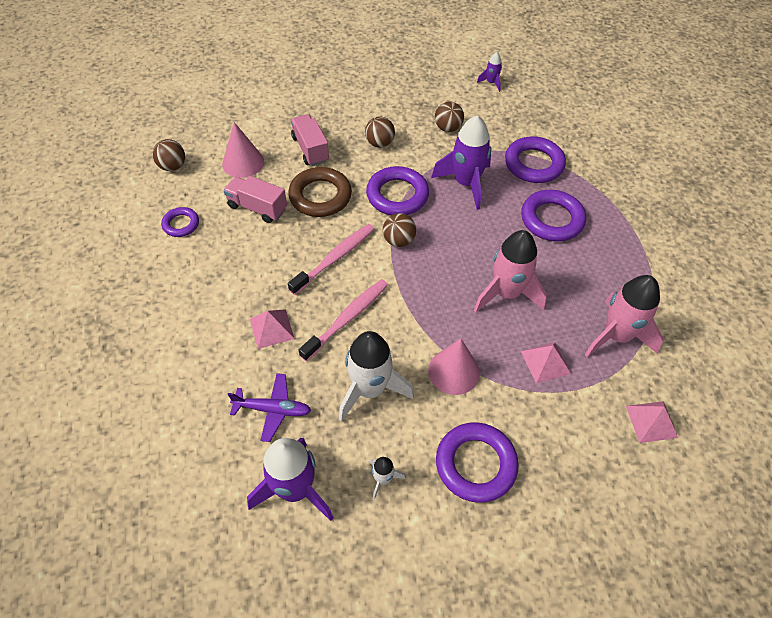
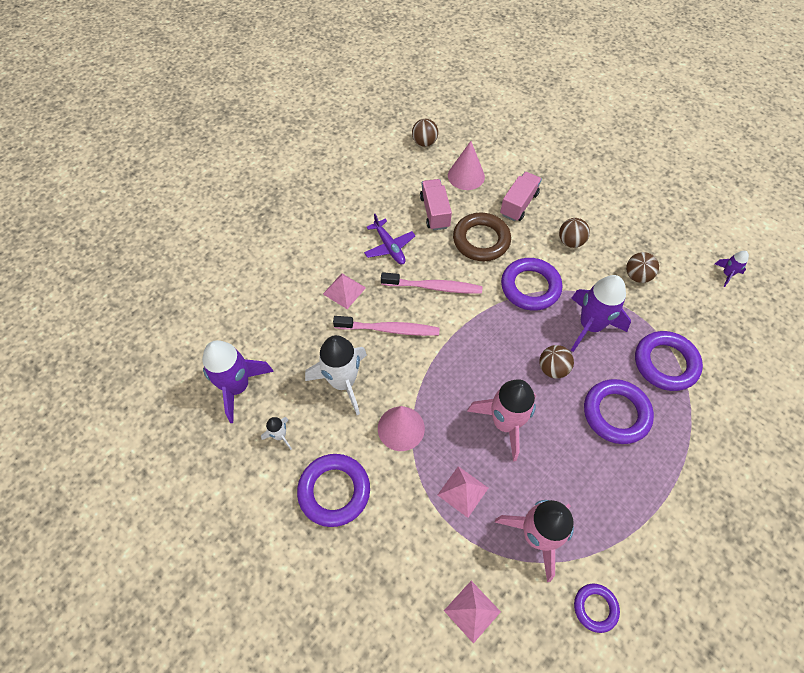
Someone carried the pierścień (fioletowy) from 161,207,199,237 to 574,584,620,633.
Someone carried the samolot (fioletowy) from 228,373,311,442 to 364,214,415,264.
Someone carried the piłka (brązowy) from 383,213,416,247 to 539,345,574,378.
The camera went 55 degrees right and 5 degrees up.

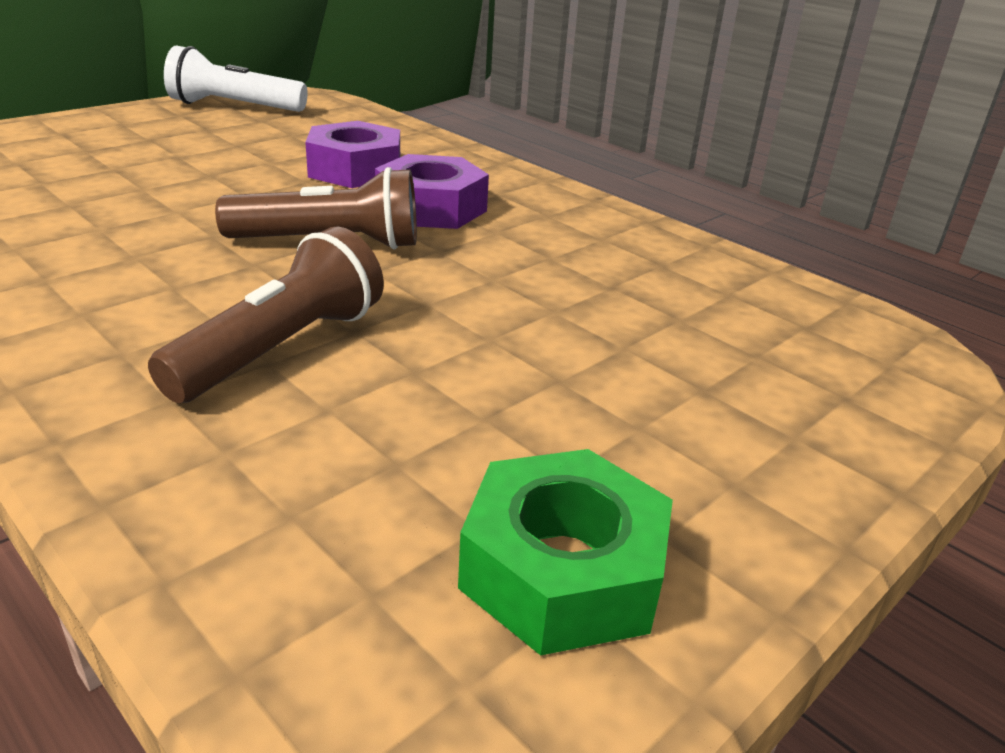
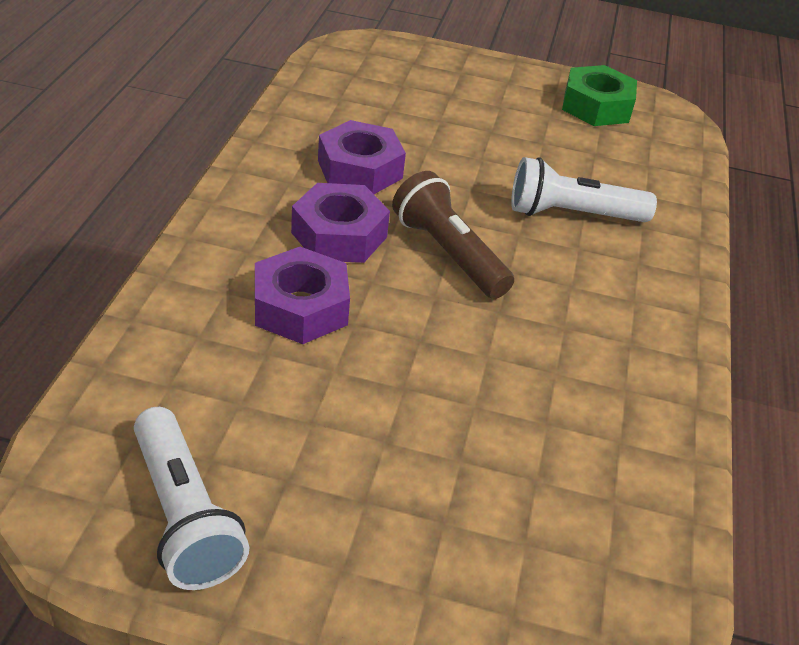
Someone put down the nakrętka (fioletowy) at 318,120,406,194.
Someone repainted the latarka (brązowy) at 148,227,384,403, which became the latarka (biały) at 511,157,657,222.
The camera went 125 degrees left and 10 degrees up.

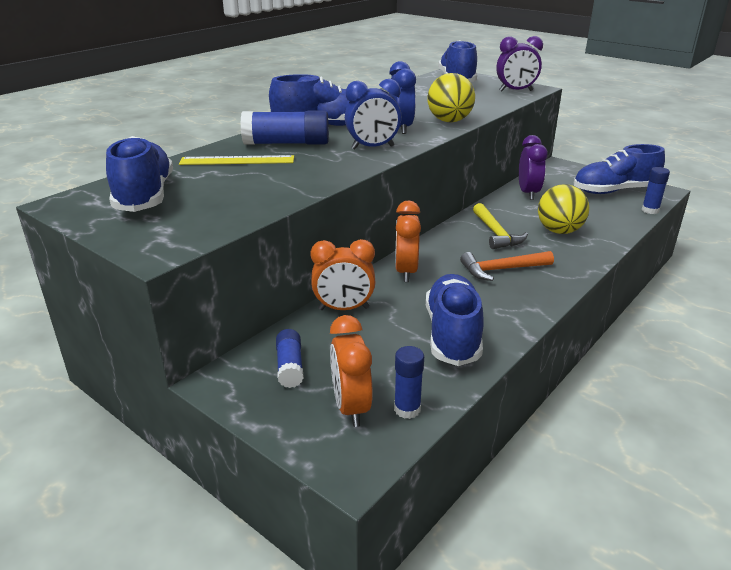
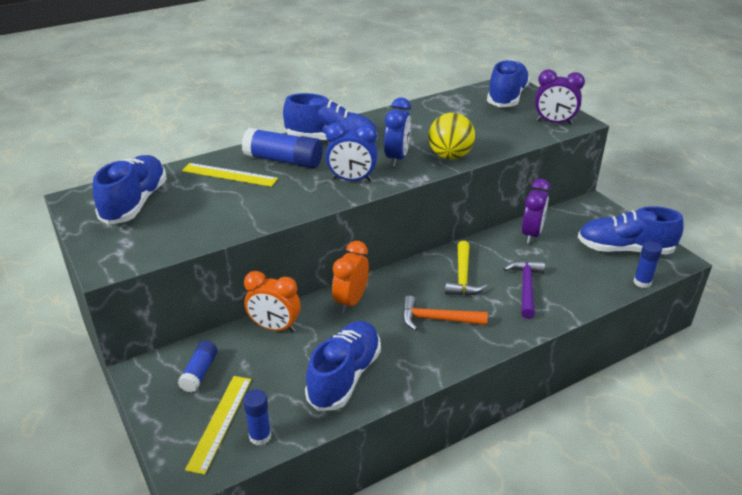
Someone swapped the budzik (pomarańczowy) at 330,315,373,427 for the linijka (żółty) at 185,376,251,475.
Someone swapped the piłka (żółty) at 538,184,589,234 for the młotek (fioletowy) at 503,260,545,319.
The camera went 20 degrees right and 5 degrees up.

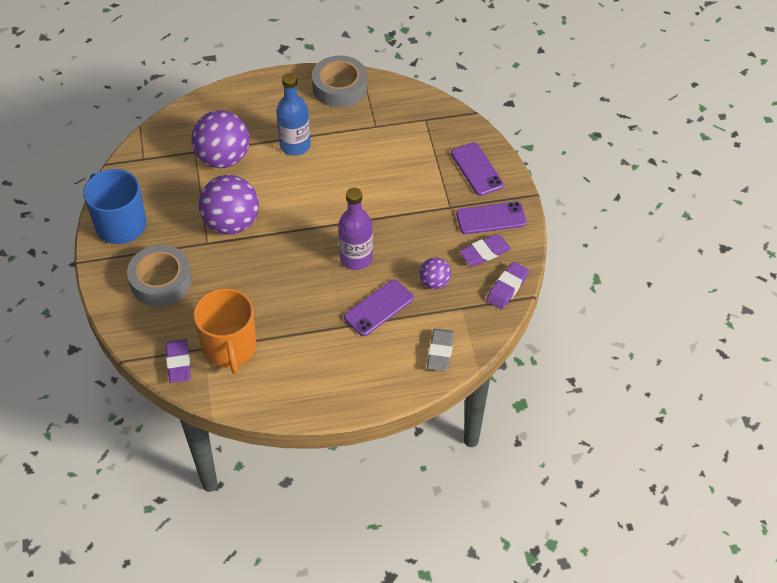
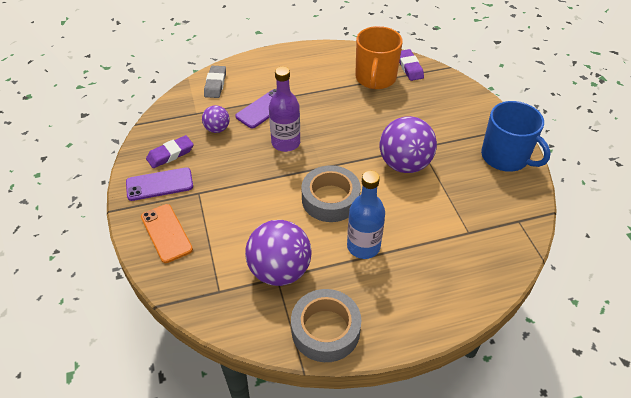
Someone took away the gumka do mazania (fioletowy) at 486,262,529,309.
Someone carried the taśma klejąca (szary) from 127,245,192,306 to 301,165,361,222.
Someone carried the piłka (fioletowy) from 191,110,249,168 to 245,220,311,286.
Someone repainted the telefon (fioletowy) at 451,142,504,196, which became the telefon (pomarańczowy) at 141,204,193,263.
Someone rotated the kubek (pomarańczowy) at 193,288,257,374 by 150 degrees counterclockwise.
The camera went 175 degrees right and 5 degrees down.

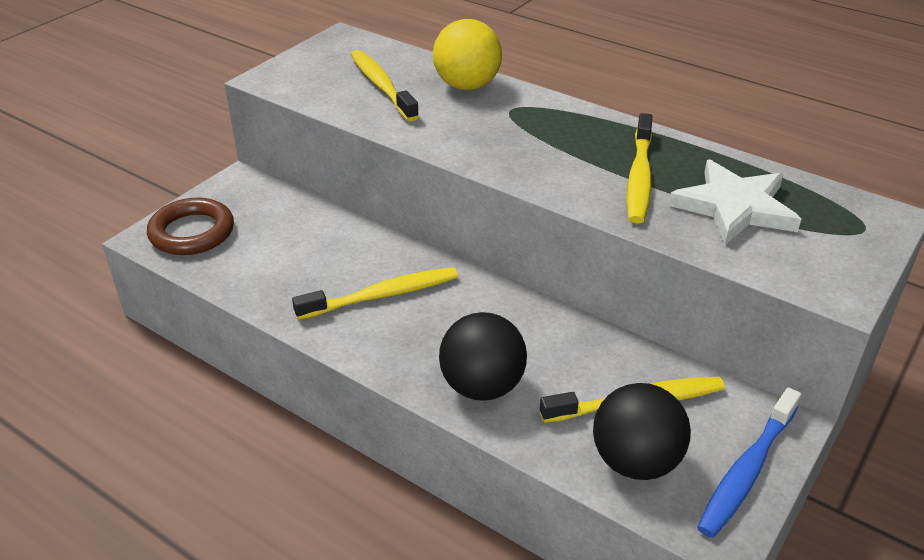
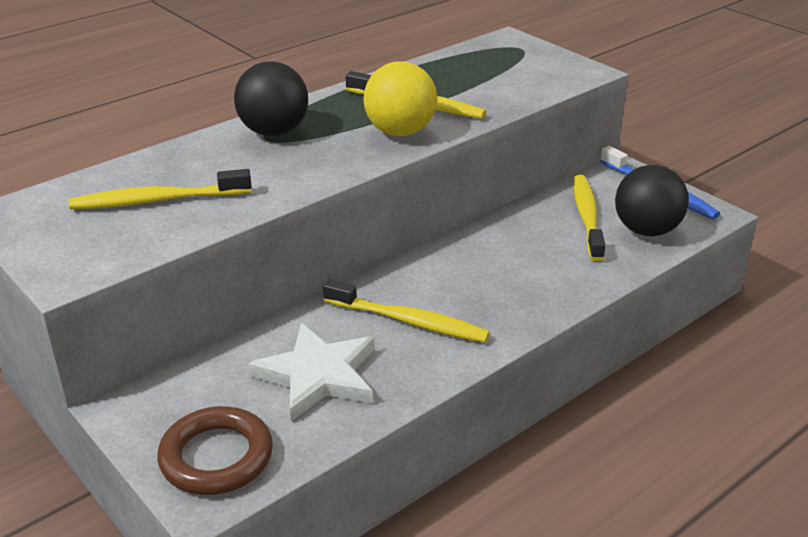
Someone carried the piłka (żółty) from 433,19,502,90 to 363,61,437,136.
Someone carried the piłka (czarny) from 439,312,527,401 to 234,61,308,136.
Someone carried the gwiazda (biały) from 668,160,801,245 to 248,323,375,422.
Someone rotated the szczoteczka do zębów (żółty) at 292,267,458,320 by 120 degrees clockwise.
The camera went 75 degrees left and 5 degrees down.

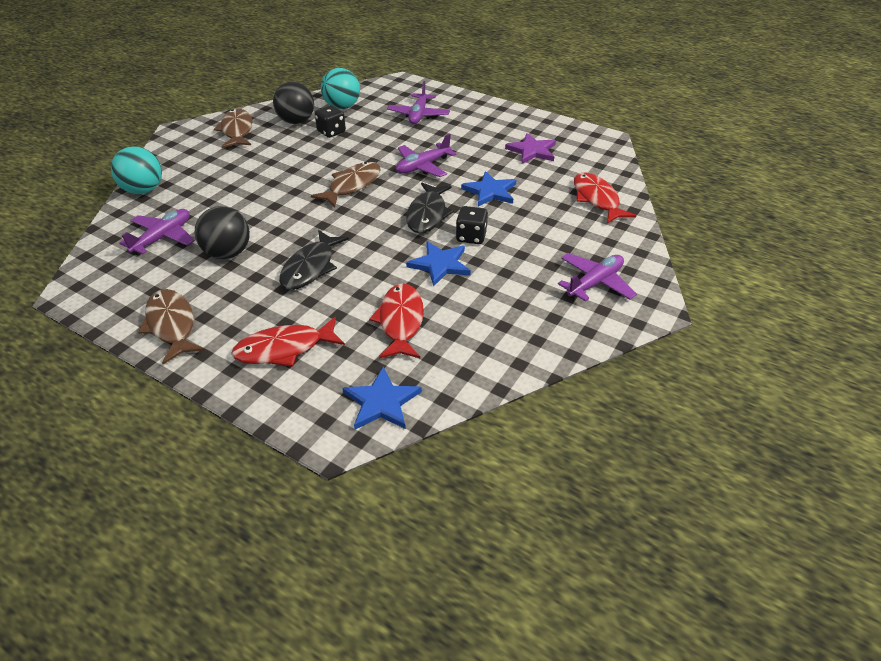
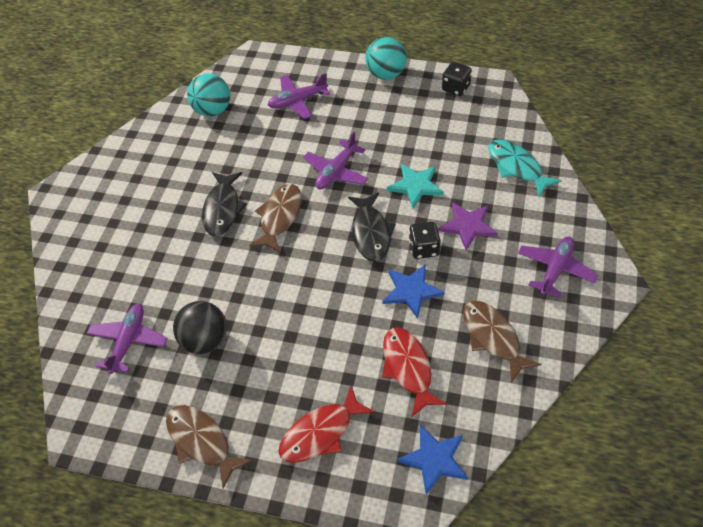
Someone took away the piłka (czarny) at 273,82,314,124.
Someone carried the piłka (turkusowy) from 111,146,162,194 to 365,37,407,80.
Someone carried the ryba (brązowy) from 214,109,253,148 to 463,300,541,382.
Someone carried the ryba (czarny) from 279,230,349,290 to 202,172,247,236.
Someone carried the kostka do gry (czarny) from 315,105,346,138 to 442,62,472,96.
Someone carried the gwiazda (fioletowy) from 505,133,556,164 to 438,202,498,250.
Someone repainted the gwiazda (niebieski) at 461,171,516,206, which became the gwiazda (turkusowy) at 387,164,444,208.
Someone repainted the ryba (czerwony) at 574,173,636,223, which became the ryba (turkusowy) at 488,139,562,197.
Someone rotated the samolot (fioletowy) at 387,81,450,124 by 75 degrees clockwise.
The camera went 15 degrees left and 10 degrees up.

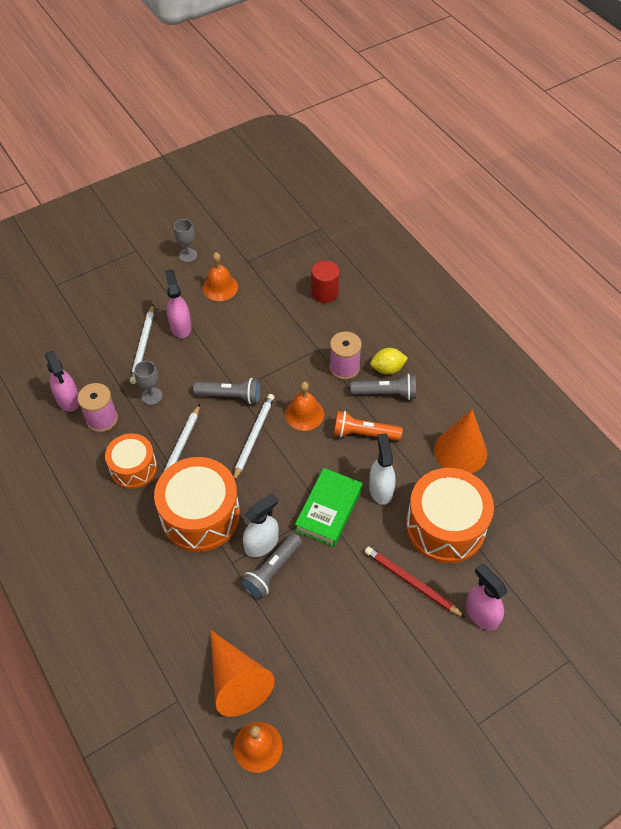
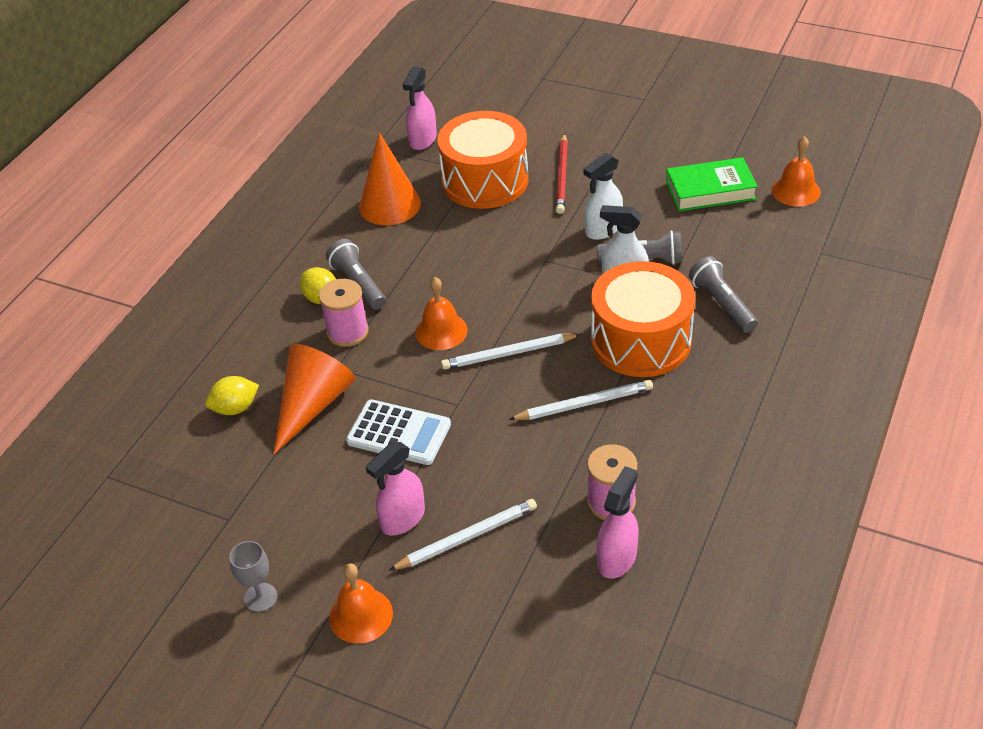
Someone took away the bęben (pomarańczowy) at 105,433,157,489.
Someone took away the kielich (szary) at 134,361,162,405.
Someone took away the latarka (pomarańczowy) at 334,411,403,441.
Someone put down the kalkulator (biały) at 346,399,451,465.
Someone carried the latarka (szary) from 193,378,260,404 to 689,256,758,333.
Someone carried the dzwonek (pomarańczowy) from 203,252,238,301 to 329,563,393,644.
Someone carried the stożek (pomarańczowy) from 210,630,275,717 to 273,344,355,454.
Someone carried the książka (zielony) from 295,468,362,547 to 666,157,758,211.
Someone carried the spryskiwacz (biały) from 369,433,396,505 to 584,153,623,240.
Someone carried the spryskiwacz (różowy) from 466,563,507,631 to 403,66,437,150.
Someone swapped the walec (czerwony) at 311,261,340,303 for the cytryna (żółty) at 205,376,259,415.
The camera went 120 degrees left and 10 degrees down.

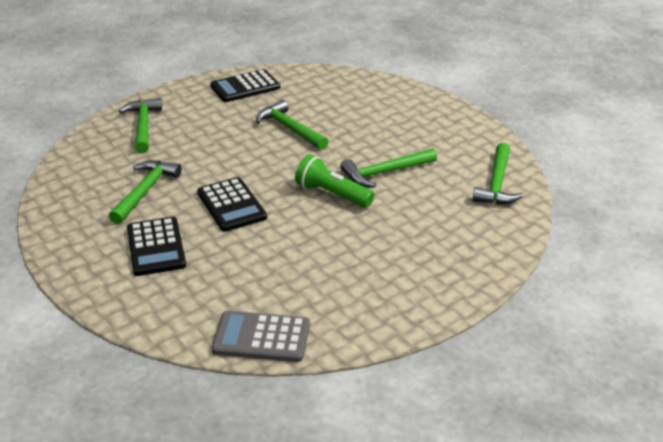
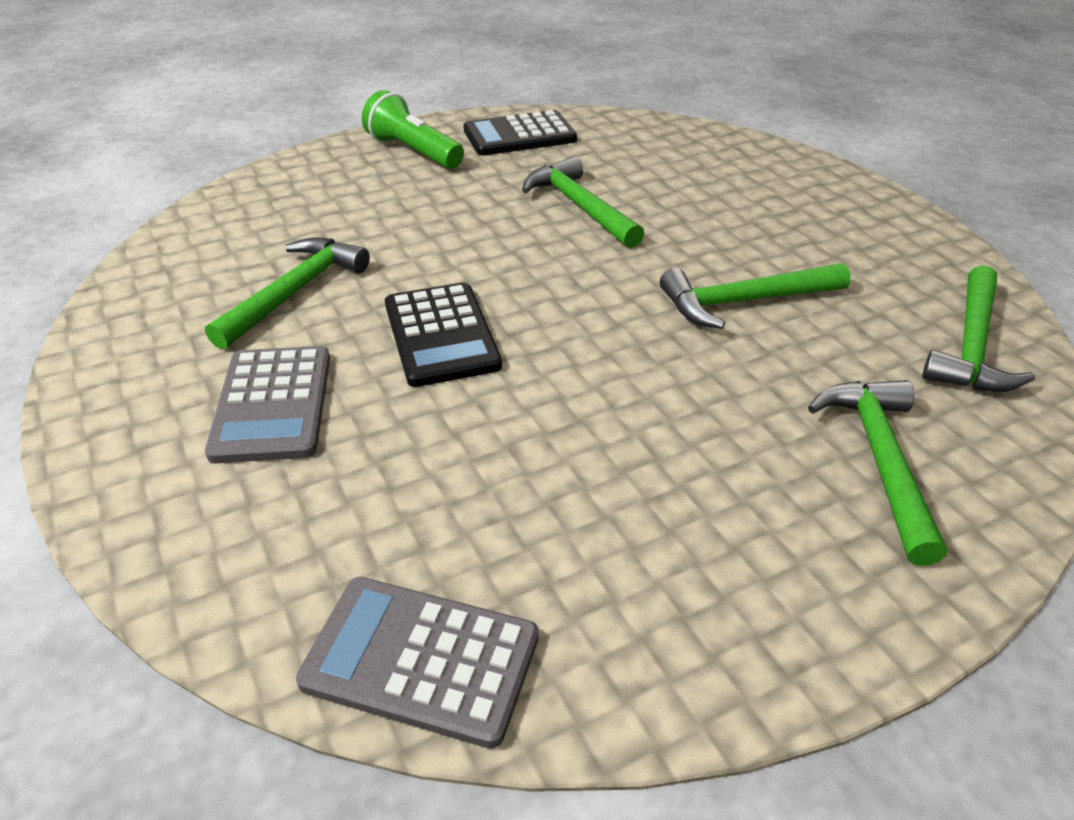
Someone carried the młotek (zielony) from 119,98,162,154 to 808,380,947,566.
Someone carried the latarka (zielony) from 295,154,374,208 to 362,90,464,169.
Someone repainted the kalkulator (czarny) at 127,217,186,276, which became the kalkulator (szary) at 205,346,330,464.
The camera went 10 degrees right and 5 degrees up.

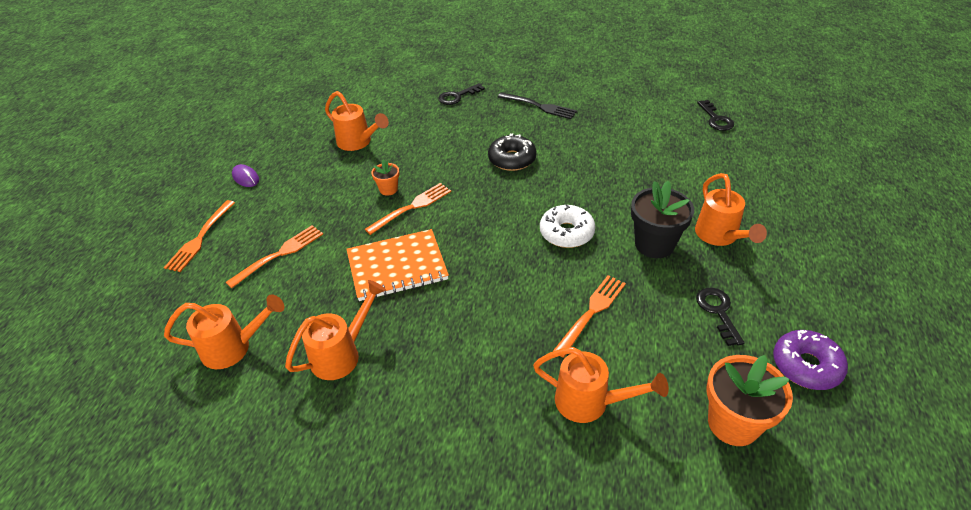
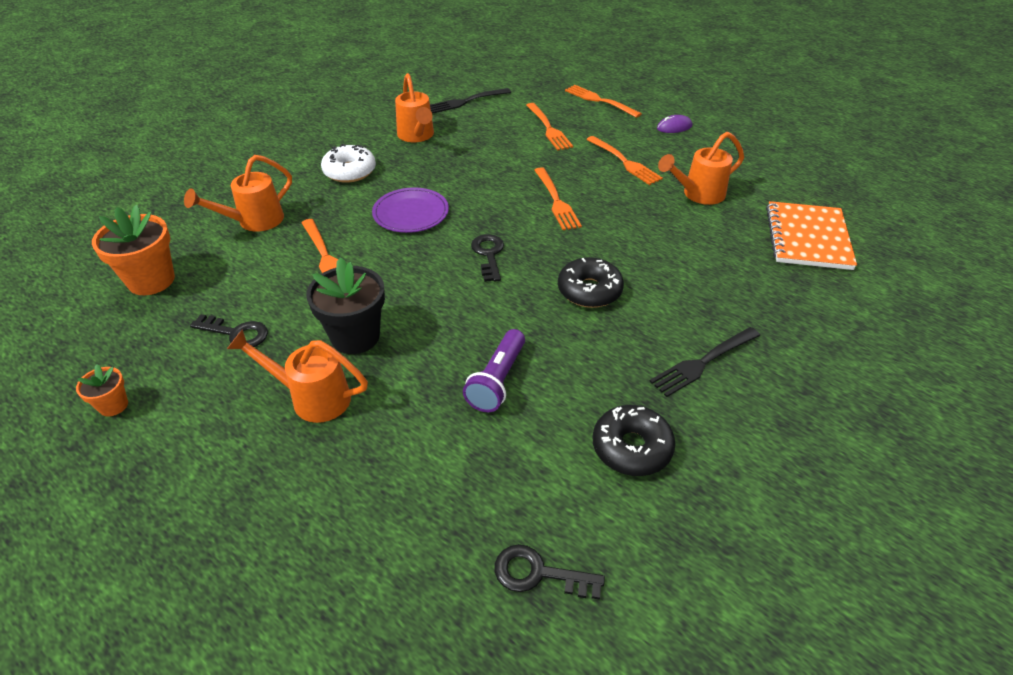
Someone took away the donut (fioletowy) at 773,330,848,390.
Someone put down the talerz (fioletowy) at 372,188,449,233.
Someone put down the latarka (fioletowy) at 463,329,525,412.
Someone put down the widelec (pomarańczowy) at 586,136,663,185.
Someone put down the donut (czarny) at 592,405,676,476.
Someone carried the zeszyt (pomarańczowy) from 347,229,449,301 to 766,201,857,270.
Someone carried the doniczka (pomarańczowy) from 371,160,399,196 to 76,364,128,416.
Someone carried the klucz (czarny) from 438,83,485,105 to 471,234,504,282.
Someone carried the donut (biały) from 540,205,596,248 to 321,144,376,183.
Someone swapped the konewka (pomarańczowy) at 164,294,284,369 for the widelec (czarny) at 430,88,511,113.
The camera went 115 degrees right and 0 degrees up.

